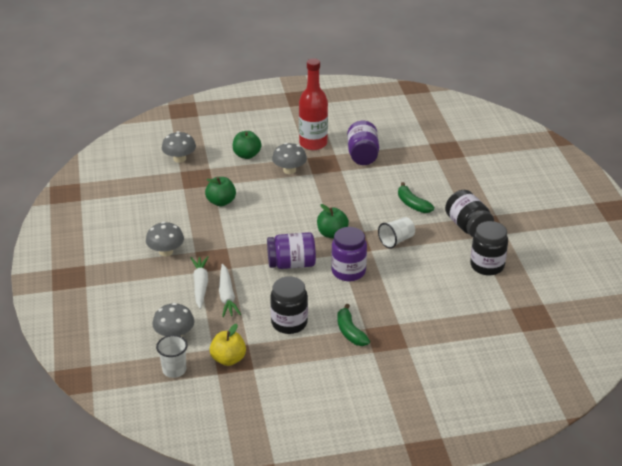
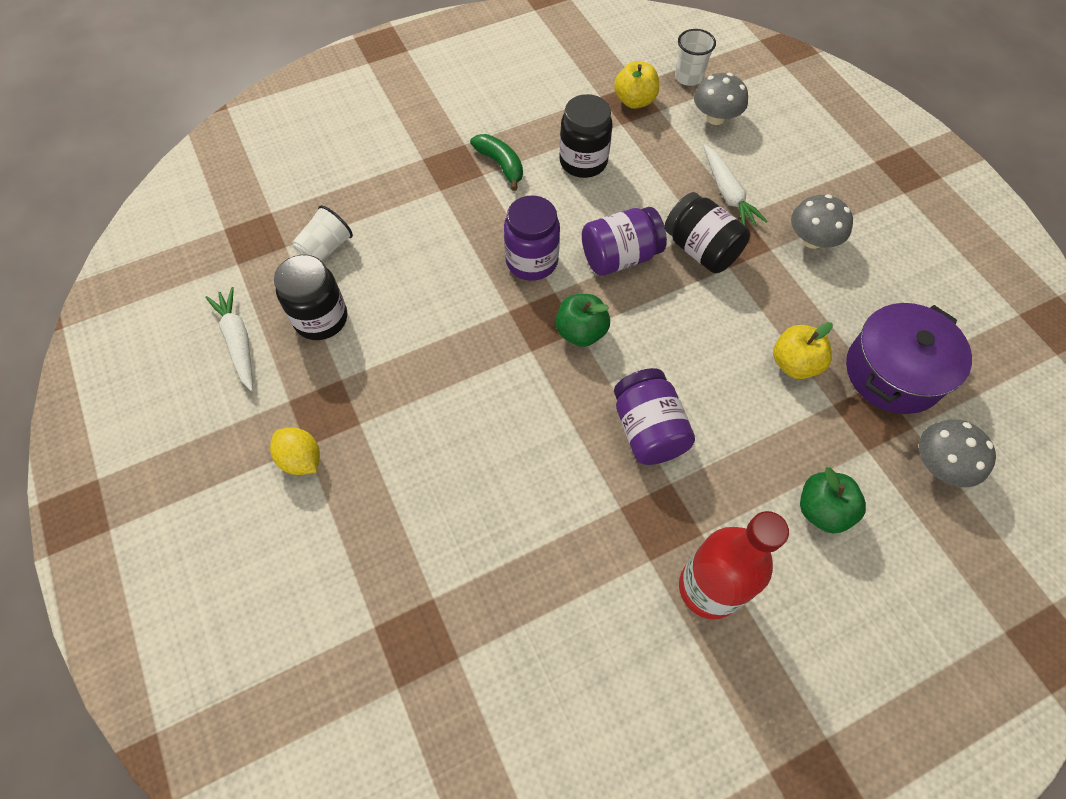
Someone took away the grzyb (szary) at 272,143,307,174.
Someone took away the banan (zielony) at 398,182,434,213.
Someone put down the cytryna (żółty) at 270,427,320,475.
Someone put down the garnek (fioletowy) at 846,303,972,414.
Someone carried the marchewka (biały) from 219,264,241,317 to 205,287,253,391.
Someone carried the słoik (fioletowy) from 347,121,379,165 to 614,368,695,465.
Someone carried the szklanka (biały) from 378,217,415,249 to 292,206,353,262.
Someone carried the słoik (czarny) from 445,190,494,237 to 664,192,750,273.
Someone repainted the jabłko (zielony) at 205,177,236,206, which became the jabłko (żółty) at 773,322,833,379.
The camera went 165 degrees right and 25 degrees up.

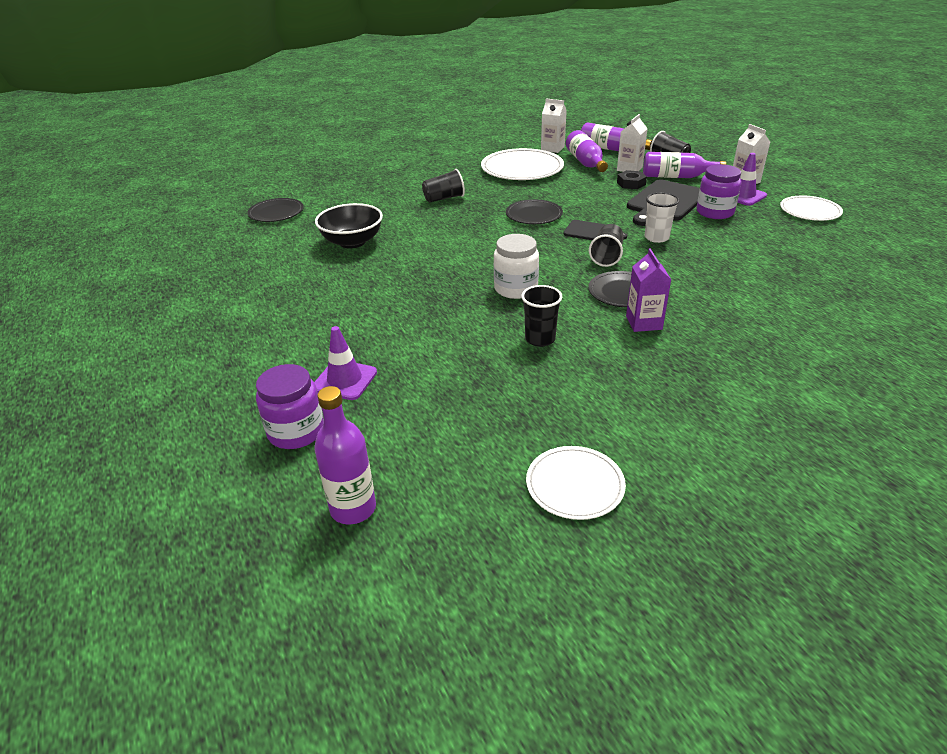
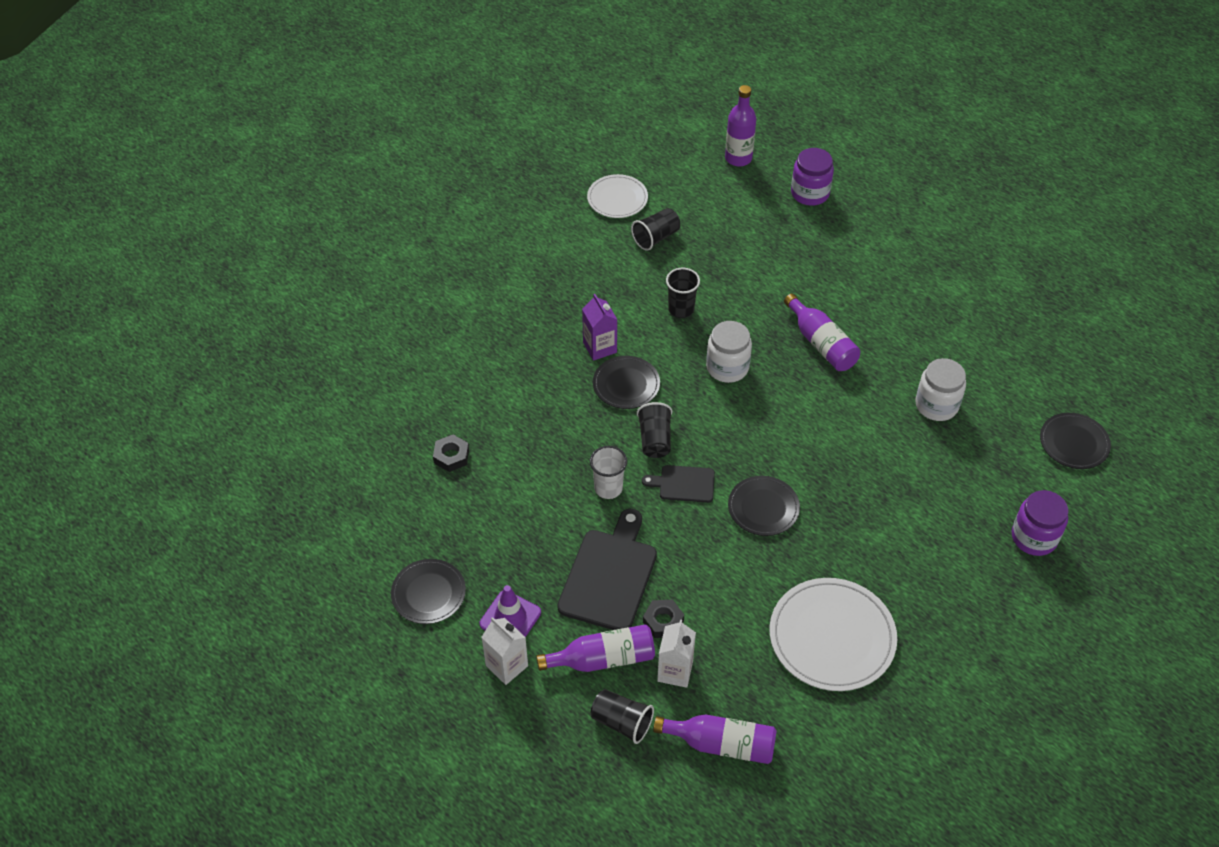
Someone took away the pachołek (fioletowy) at 314,326,377,400.
Someone took away the karton mleka (biały) at 541,98,567,153.
Someone put down the nakrętka (czarny) at 433,435,469,472.
Someone carried the szklanka (czarny) from 422,169,465,203 to 631,208,680,251.
Someone carried the butelka (fioletowy) from 566,130,608,172 to 784,293,860,371.
Someone carried the słoik (fioletowy) from 697,164,741,219 to 1012,490,1068,556.
Someone swapped the miska (czarny) at 315,203,383,248 for the słoik (biały) at 915,358,966,421.
Someone repainted the talerz (biały) at 780,196,843,221, which became the talerz (czarny) at 391,559,466,624.
The camera went 160 degrees right and 15 degrees up.

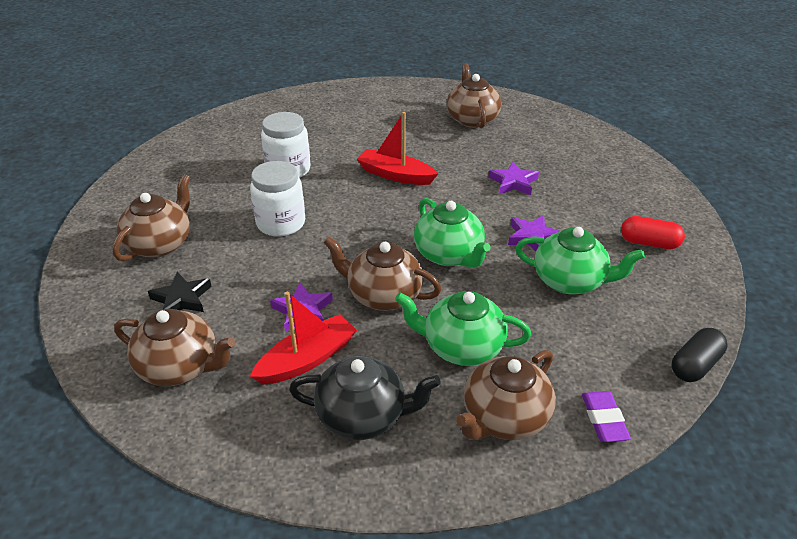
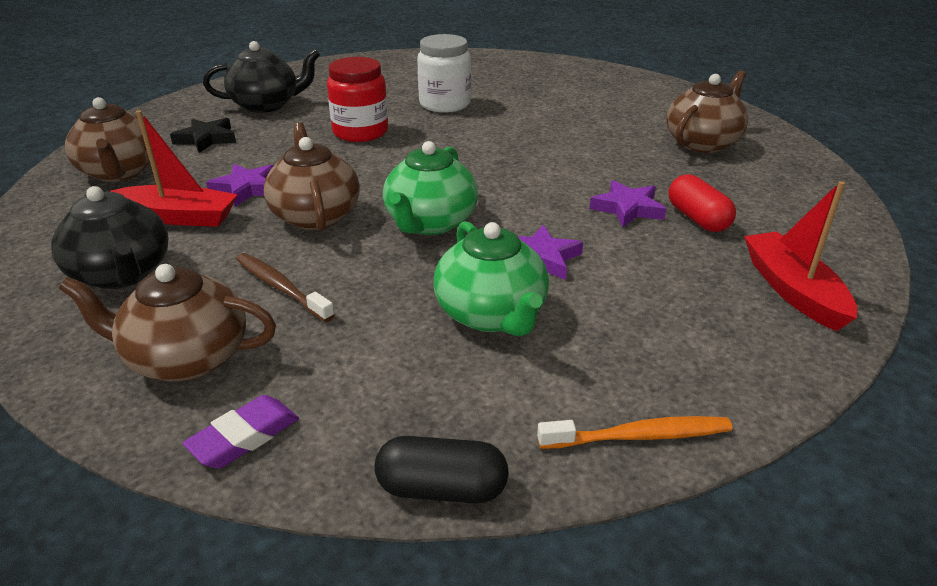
Someone put down the szczoteczka do zębów (pomarańczowy) at 537,416,733,449.
Someone carried the łódka (czerwony) from 357,112,438,185 to 744,181,857,331.
Someone carried the kapsułka (czerwony) from 621,216,685,249 to 668,174,736,232.
Someone swapped the imbryk (zielony) at 395,291,531,366 for the szczoteczka do zębów (brązowy) at 236,253,335,322.
Someone repainted the imbryk (brązowy) at 112,174,191,261, which became the imbryk (czarny) at 203,41,320,113.
Someone repainted the słoik (biały) at 250,161,305,237, which became the słoik (czerwony) at 327,57,388,142.
The camera went 50 degrees right and 5 degrees down.

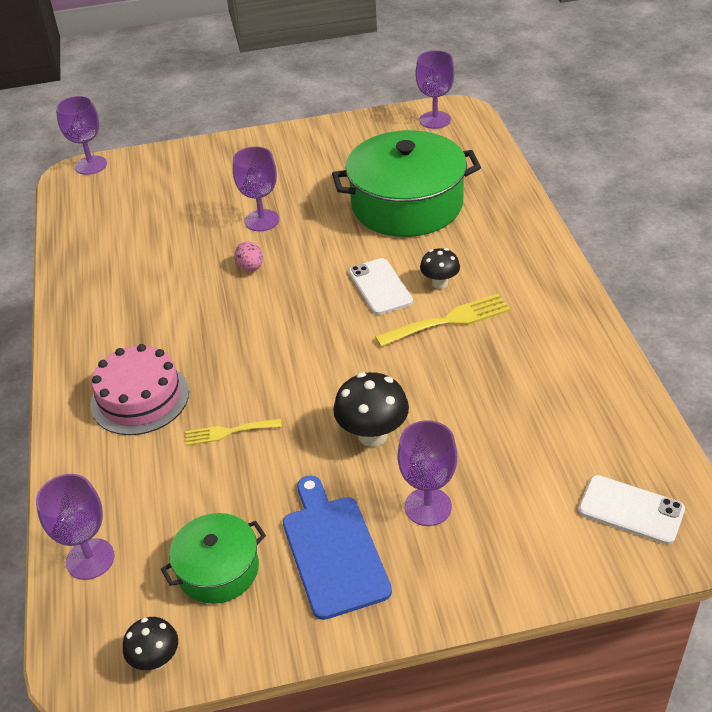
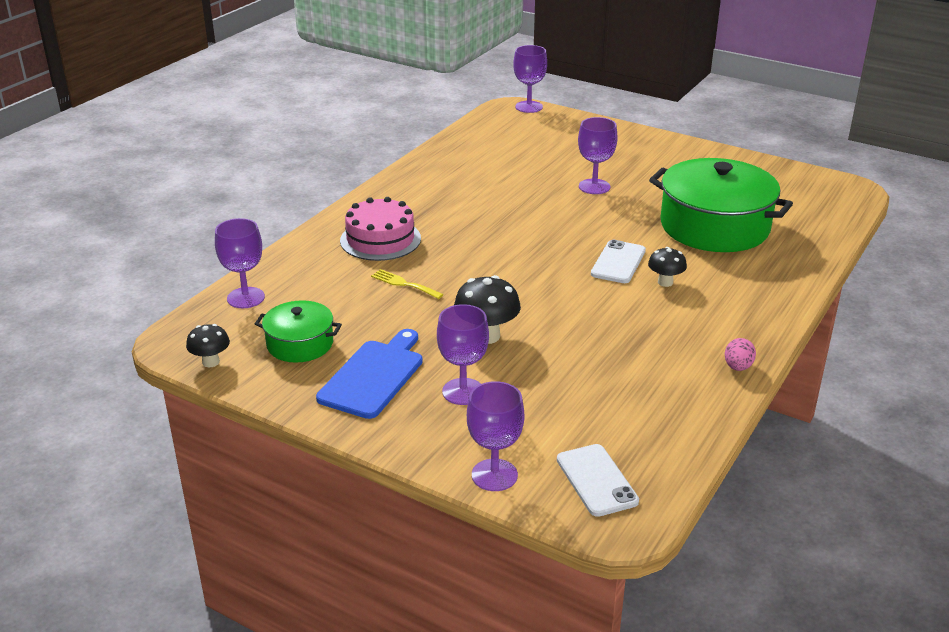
Someone took away the widelec (żółty) at 375,294,511,347.
Someone carried the jajko (różowy) from 235,241,263,271 to 725,338,756,371.
Someone carried the kielich (fioletowy) from 416,50,455,129 to 467,381,524,491.
The camera went 40 degrees right and 10 degrees down.

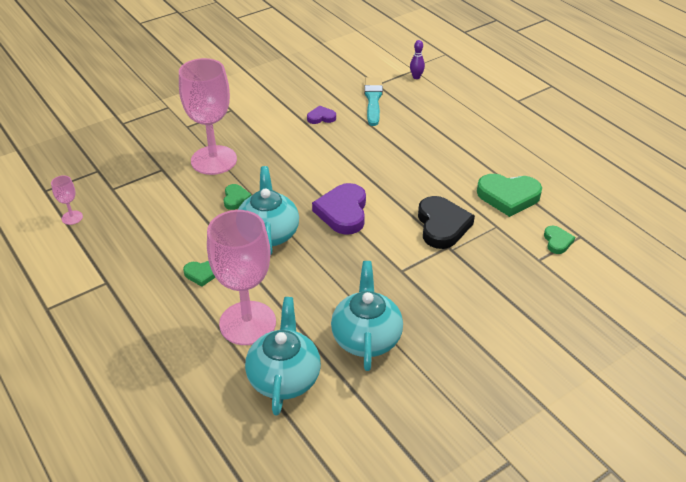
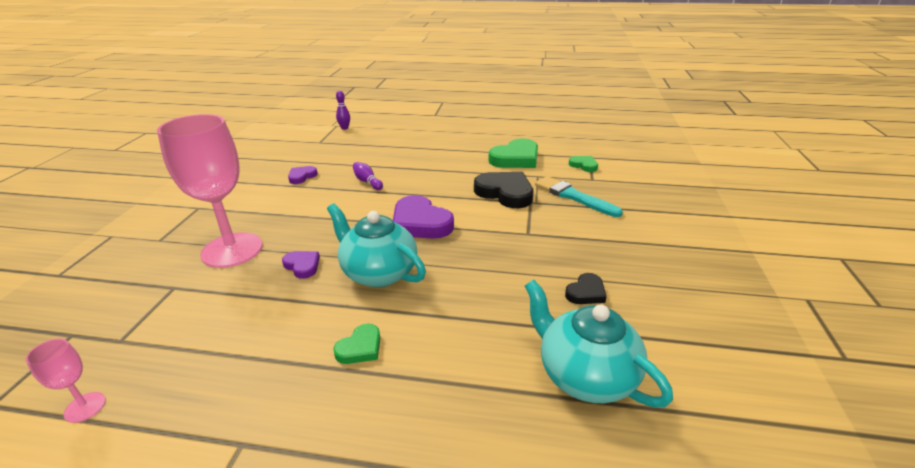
Someone took away the kielich (różowy) at 207,210,276,345.
Someone put down the kręgiel (fioletowy) at 353,162,383,190.
Someone carried the pędzel (turkusowy) from 364,77,383,126 to 535,176,623,217.
Someone swapped the imbryk (turkusowy) at 331,261,403,371 for the serce (czarny) at 565,273,607,304.
Someone repainted the serce (zielony) at 224,184,252,210, which became the serce (fioletowy) at 282,251,320,279.
The camera went 45 degrees left and 10 degrees down.

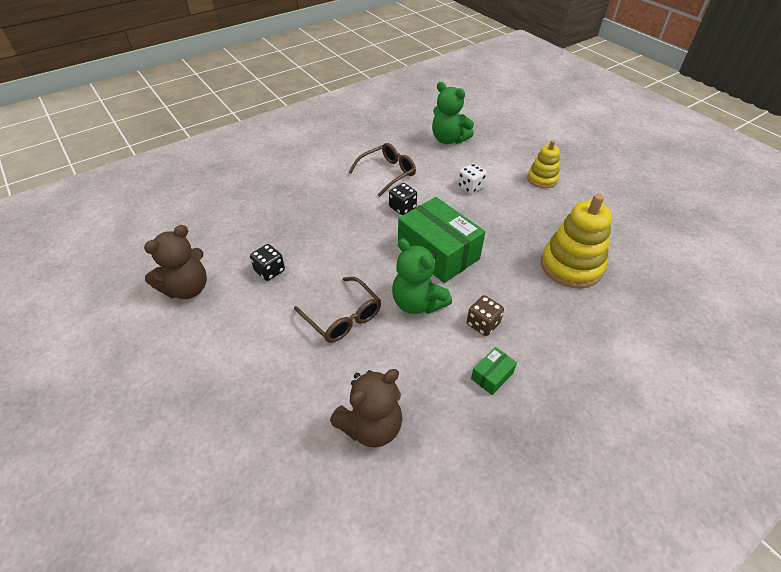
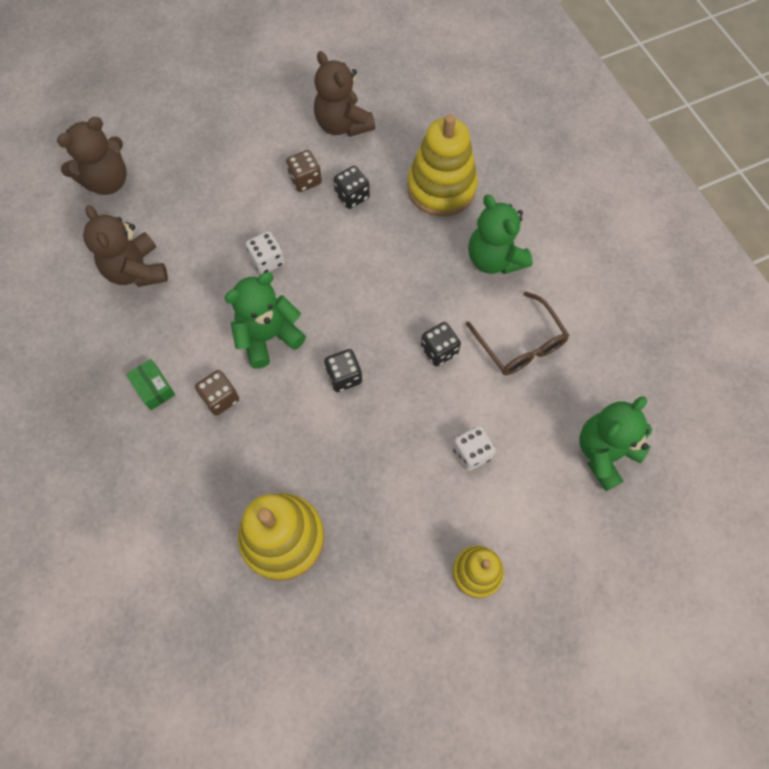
Someone put down the miś (brązowy) at 57,117,127,195.
Someone put down the kostka do gry (brązowy) at 286,150,322,192.
Someone put down the zabawka nakładanka (żółty) at 407,114,478,217.
Someone put down the miś (zielony) at 468,194,533,274.
Someone swapped the okulary (brązowy) at 294,277,381,343 for the kostka do gry (biały) at 246,231,285,274.
Someone swapped the pudełko (zielony) at 398,197,485,283 for the kostka do gry (czarny) at 324,349,362,392.
The camera went 100 degrees right and 20 degrees up.

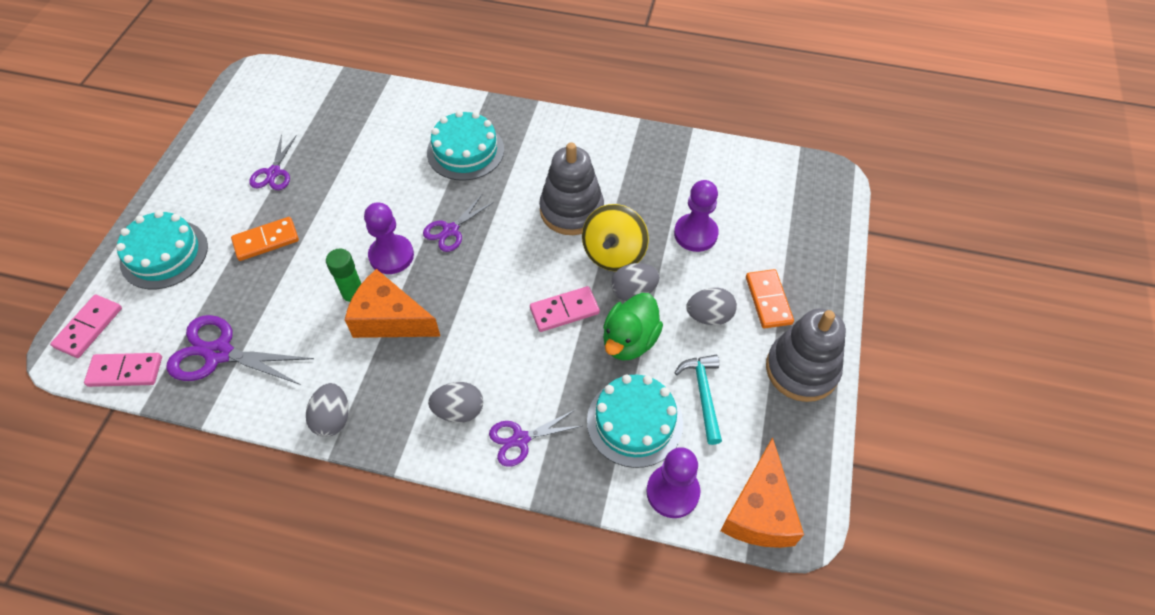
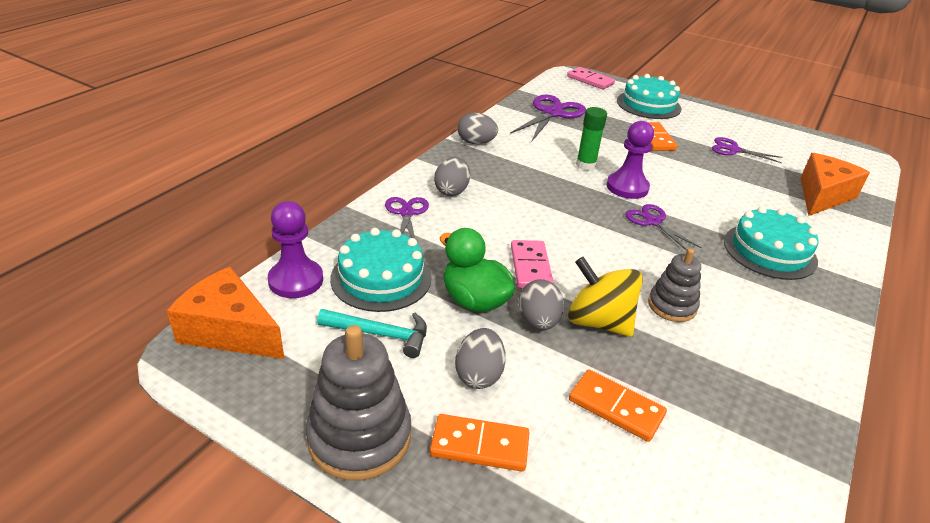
Someone took away the kostka domina (różowy) at 84,353,162,387.
Someone carried the ser (pomarańczowy) from 345,269,441,338 to 801,153,870,216.
Someone swapped the pionek (fioletowy) at 674,180,719,252 for the kostka domina (pomarańczowy) at 569,369,667,442.
Someone scaled the zabawka nakładanka (szary) at 539,142,604,235 by 0.61.
The camera went 105 degrees right and 20 degrees down.

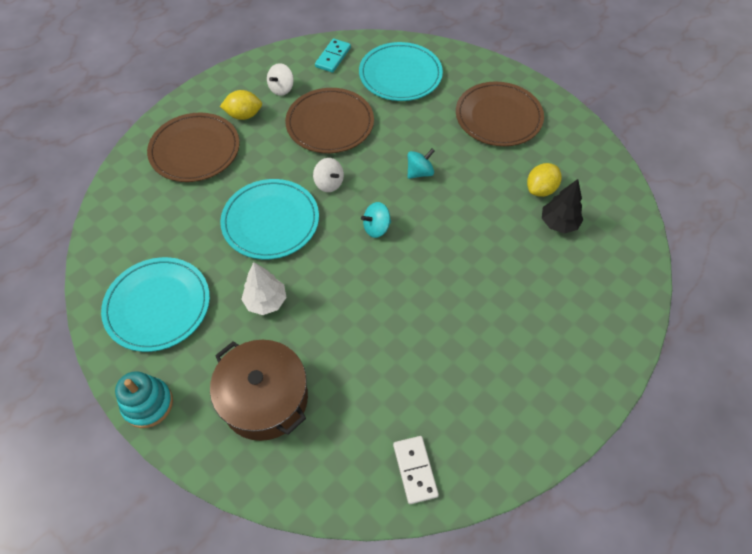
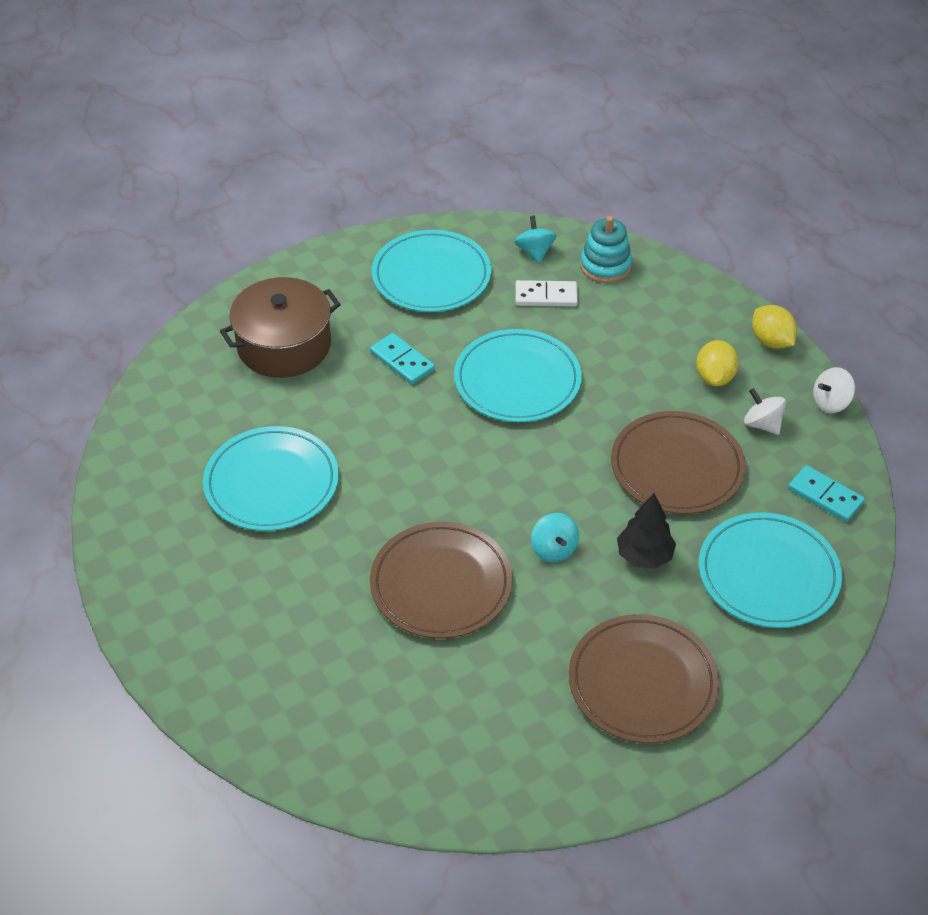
Someone put down the talerz (turkusowy) at 203,426,339,531.
Someone carried the zabawka nakładanka (turkusowy) from 115,371,173,428 to 580,216,632,283.
Someone carried the talerz (brązowy) from 147,112,240,182 to 370,522,513,639.
Someone carried the bączek (biały) from 313,158,344,192 to 813,367,855,413.
Someone carried the bączek (turkusowy) from 361,202,391,238 to 515,216,557,263.
Someone carried the kostka domina (biały) from 393,436,439,504 to 515,280,578,307.
Someone carried the cytryna (żółty) from 527,163,562,197 to 752,305,797,349.
Someone carried the drzewko (czarny) from 542,179,583,234 to 617,493,676,569.
Someone swapped the drzewko (biały) at 241,262,286,315 for the kostka domina (turkusowy) at 370,333,435,384.
The camera went 105 degrees right and 10 degrees down.

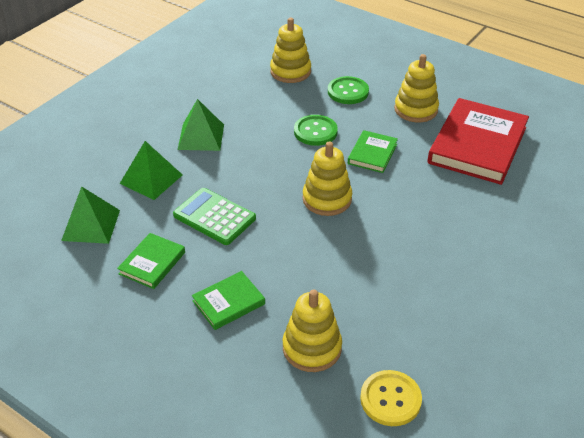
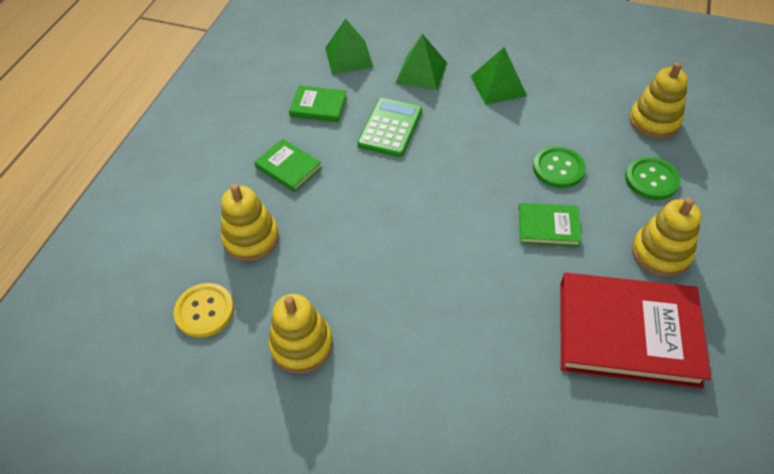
Someone carried the zabawka nakładanka (żółty) from 303,141,352,216 to 269,294,333,374.
The camera went 75 degrees right and 10 degrees up.

